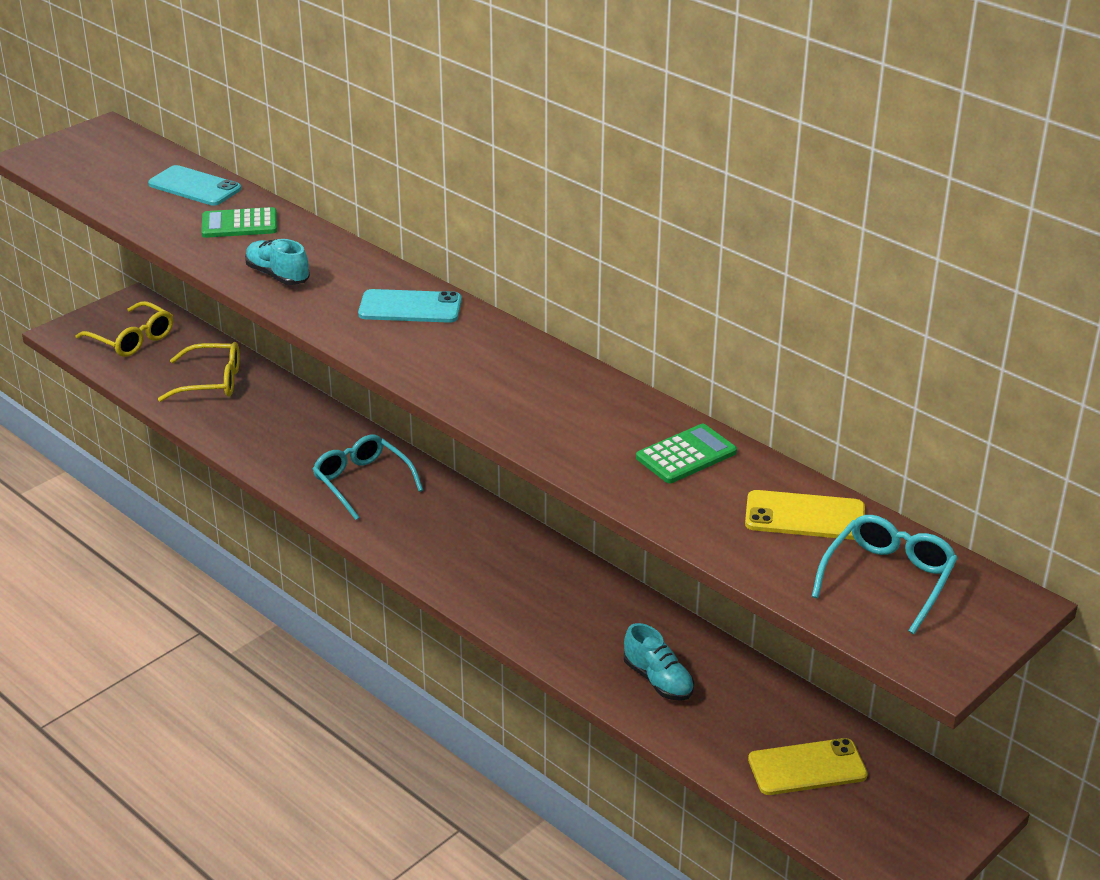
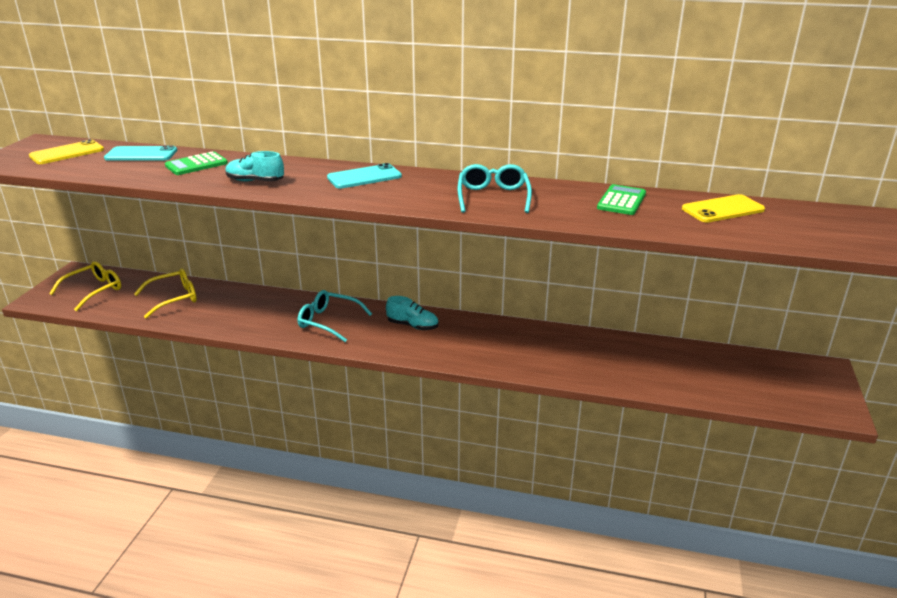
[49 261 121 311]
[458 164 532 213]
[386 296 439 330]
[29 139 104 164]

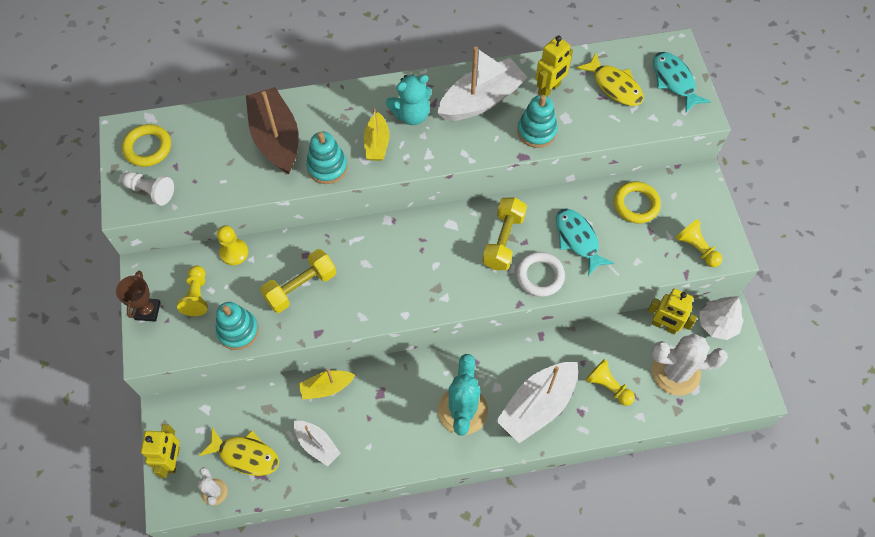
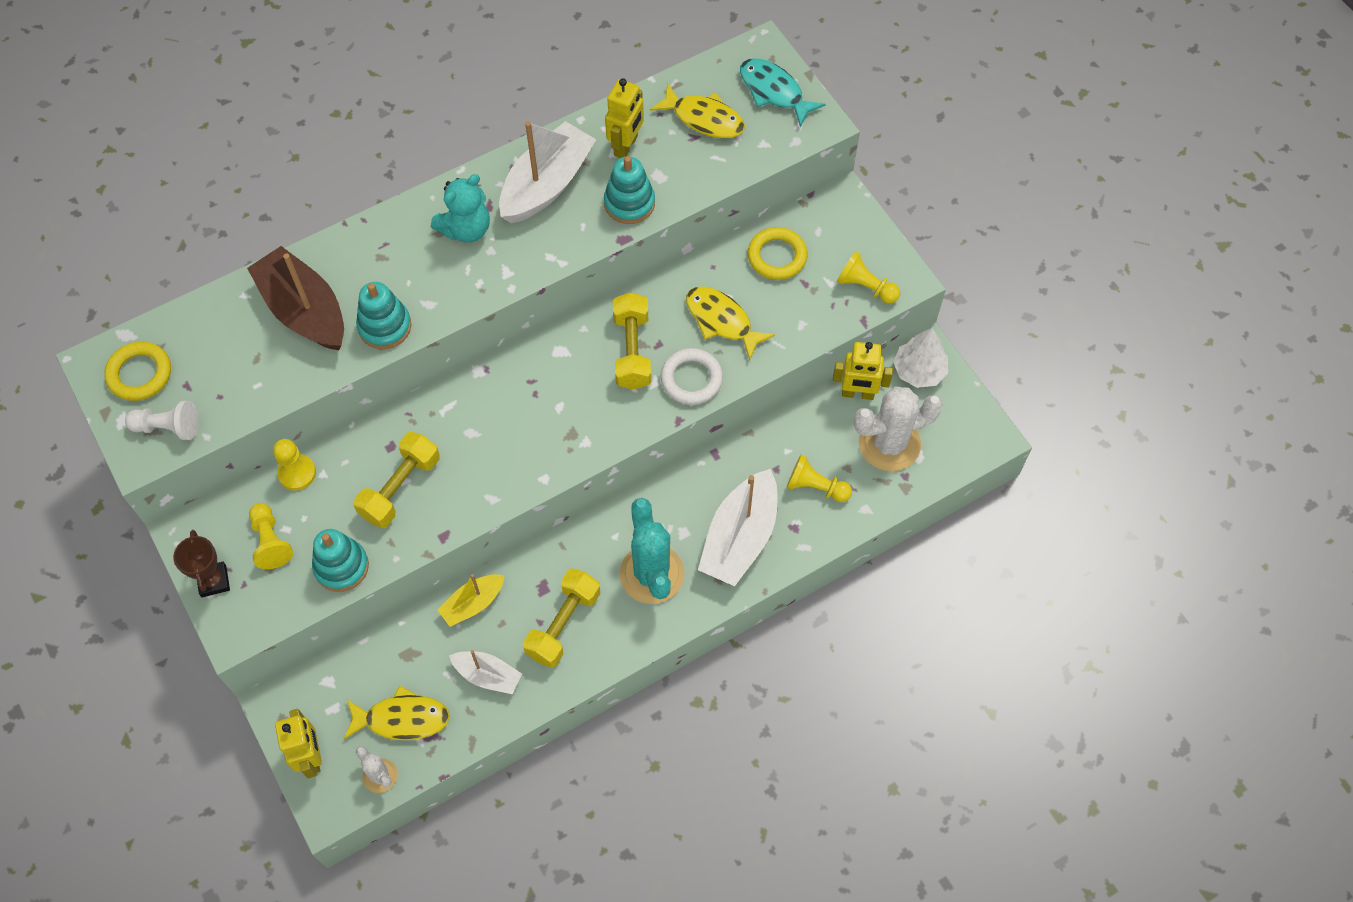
[364 108 389 161] (first image)
[686 287 775 360]
[523 568 600 668]

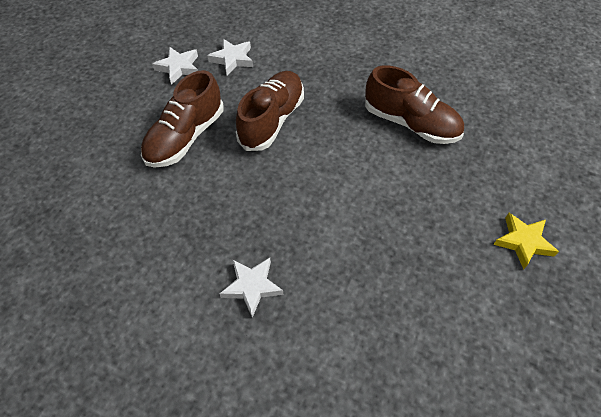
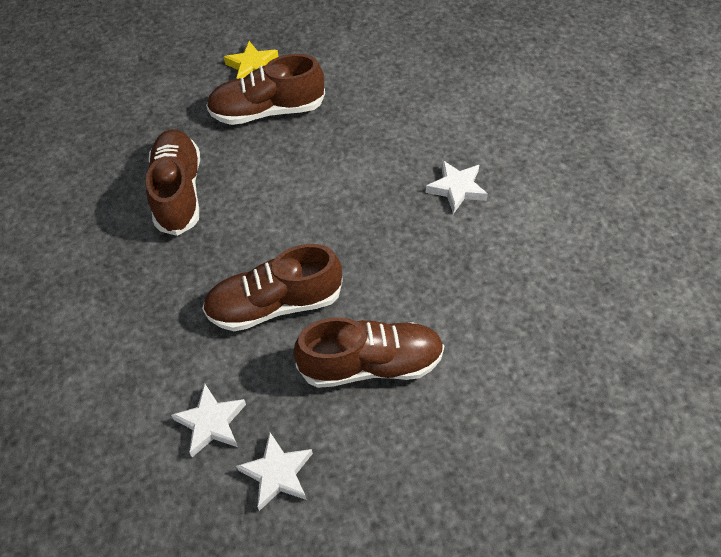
[206 54 325 125]

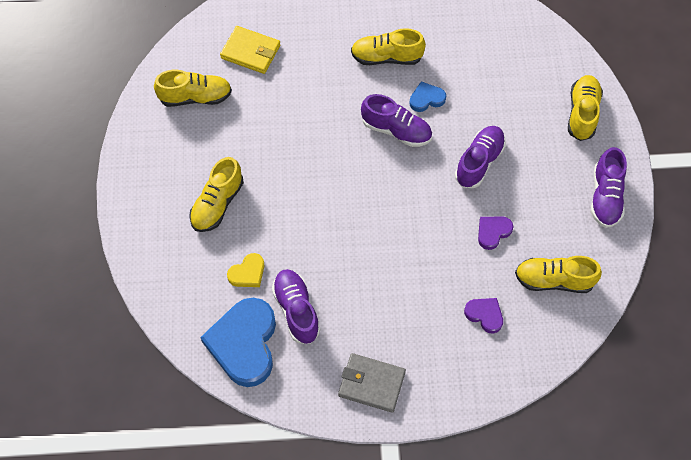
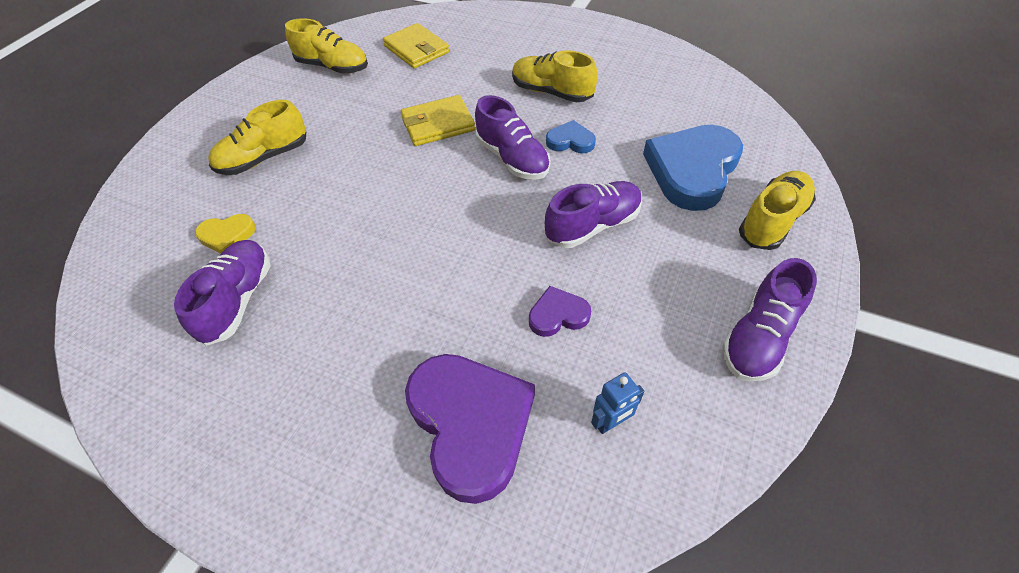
[591 372 645 434]
[643 125 743 211]
[405 354 535 504]
[338 353 406 413] (first image)
[401 95 475 146]

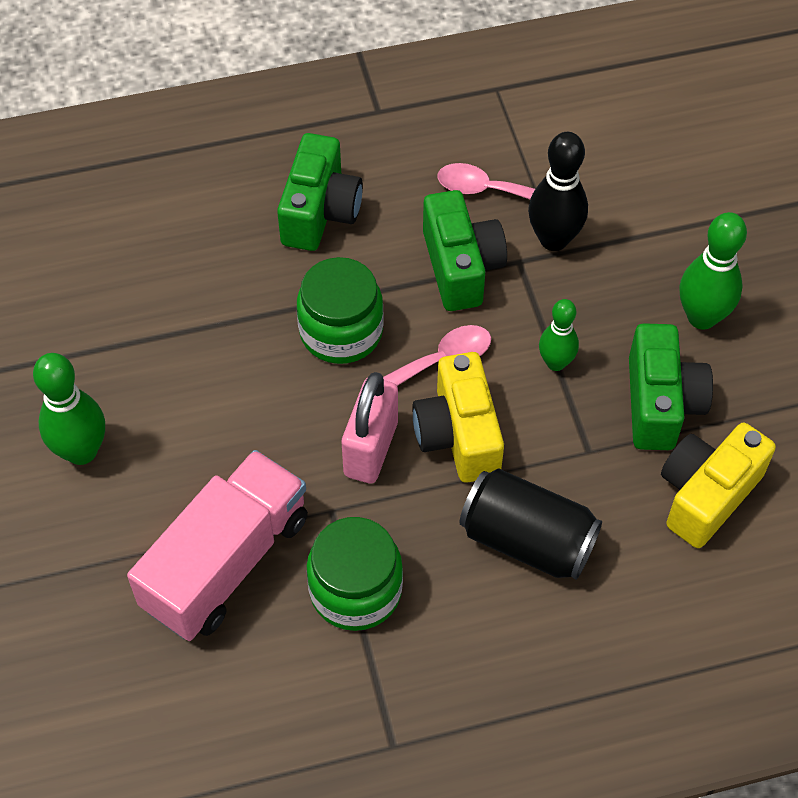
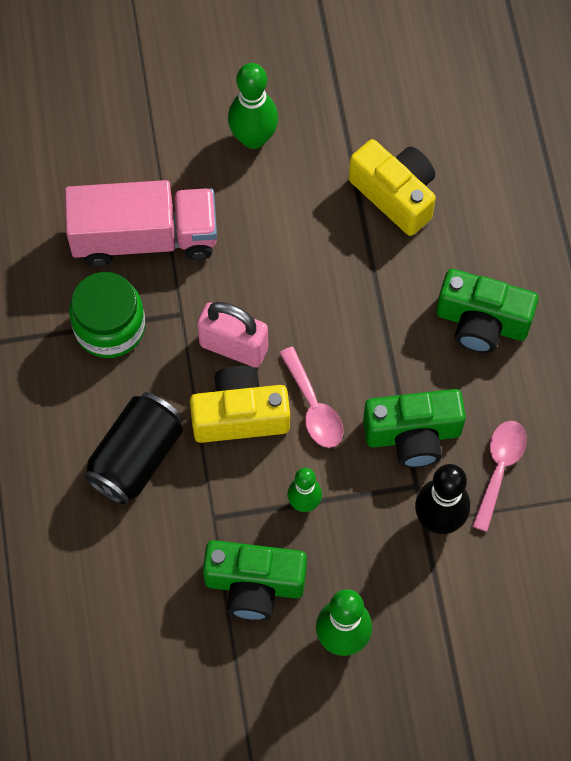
[297 257 384 364] (first image)
[349 139 436 236]
[65 180 217 266]

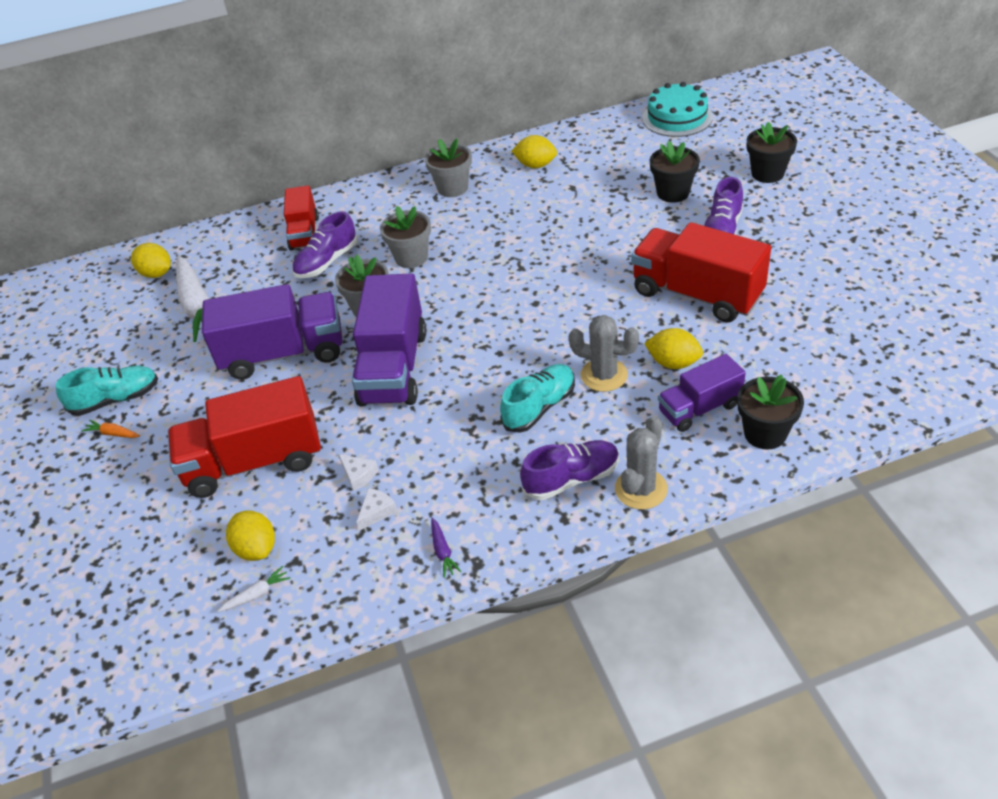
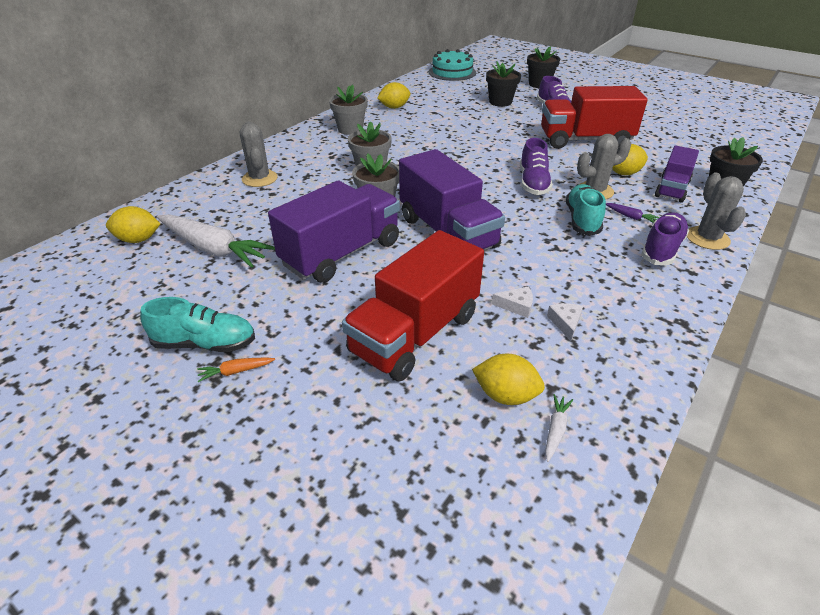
[240 121 278 187]
[520 138 553 195]
[140 297 255 352]
[606 203 660 223]

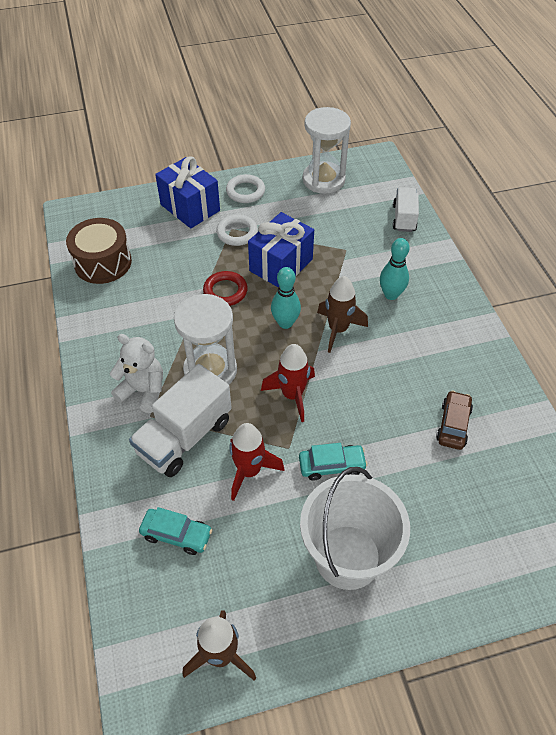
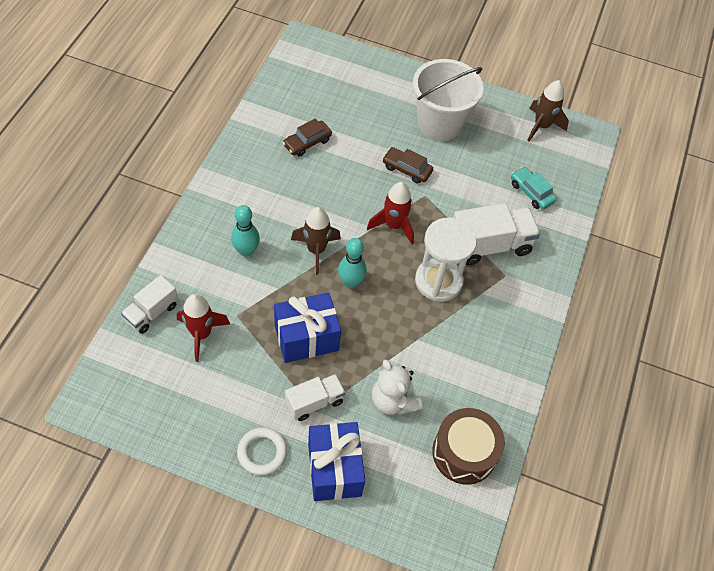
[303 107 351 194] (first image)
[285 374 346 421]
[203 271 248 306] (first image)
[372 359 422 415]
[177 294 230 362]
[382 147 433 184]

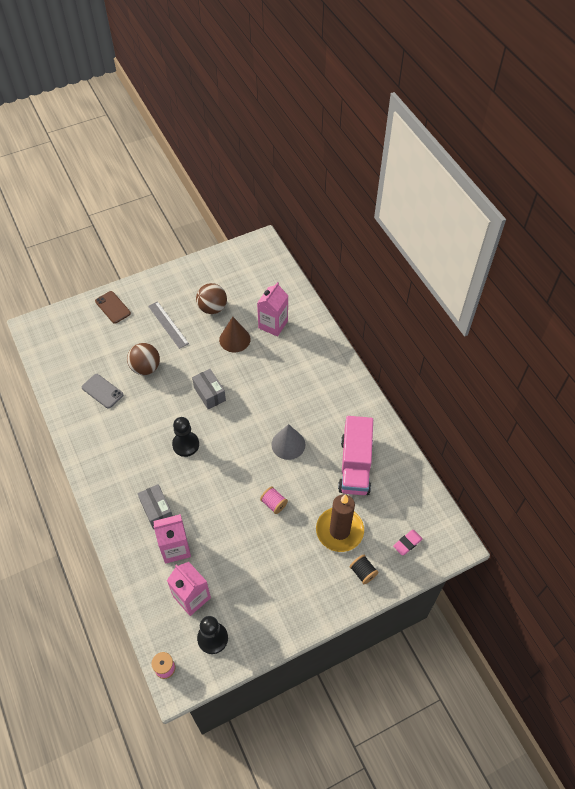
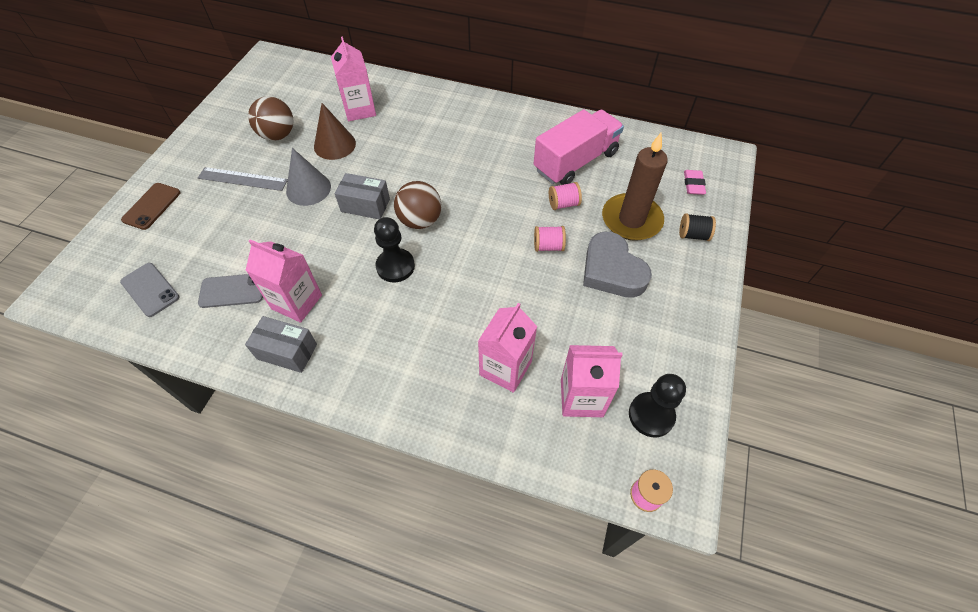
[121 183 181 230]
[394 181 442 229]
[534 110 624 185]
[286 148 331 206]
[245 316 317 373]
[549 182 582 210]
[583 232 652 298]
[246 239 322 323]
[120 263 180 317]

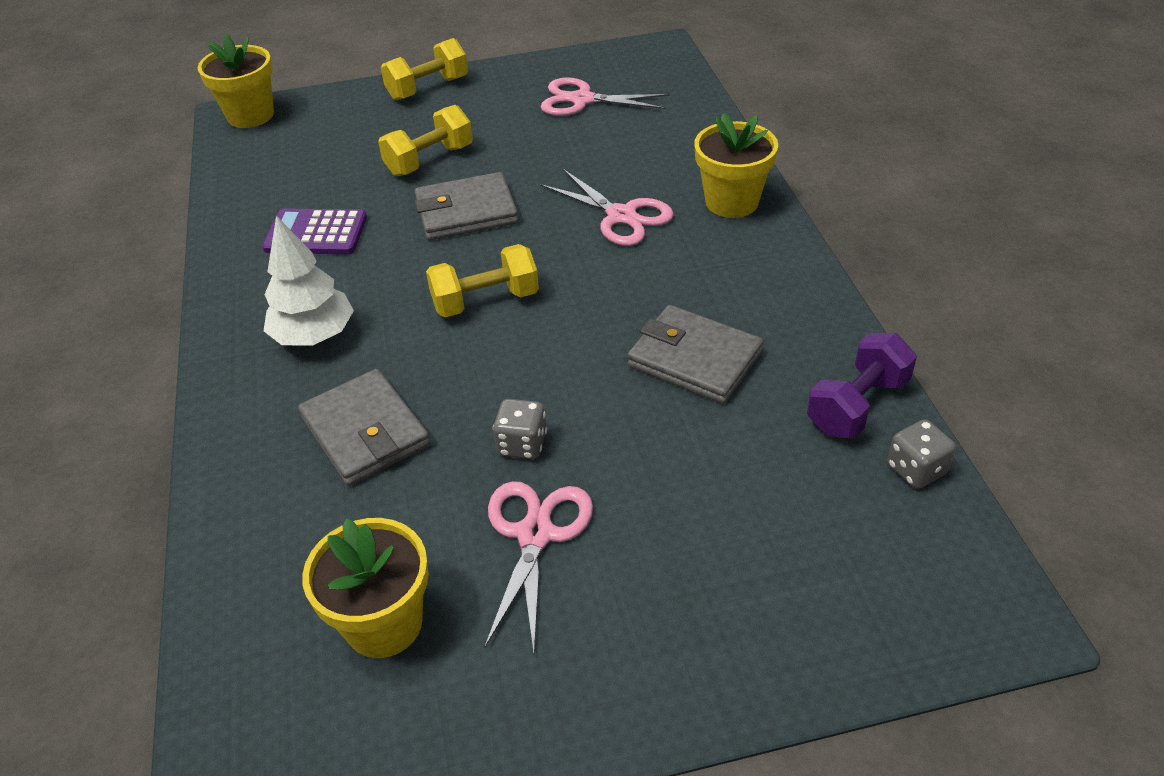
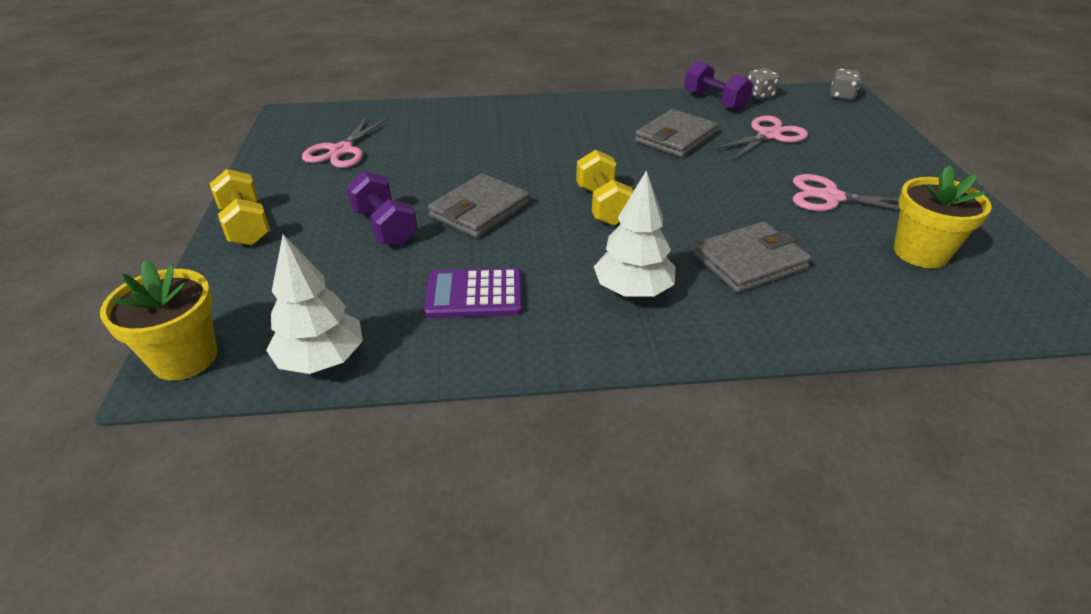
[346 171 418 246]
[694 113 778 218] (first image)
[712 116 808 161]
[428 173 529 238]
[424 268 522 318]
[830 69 861 100]
[266 234 363 374]

